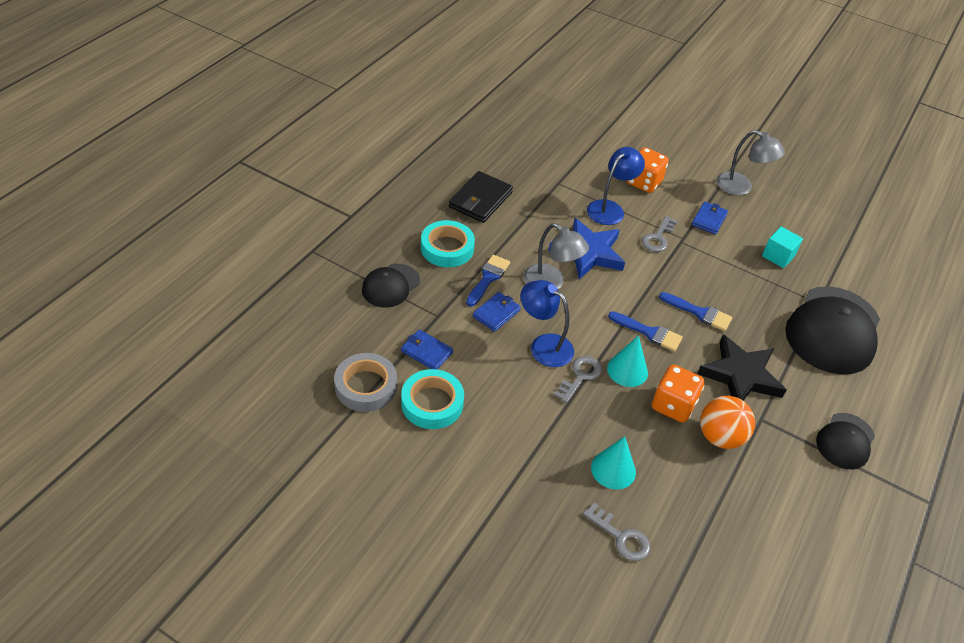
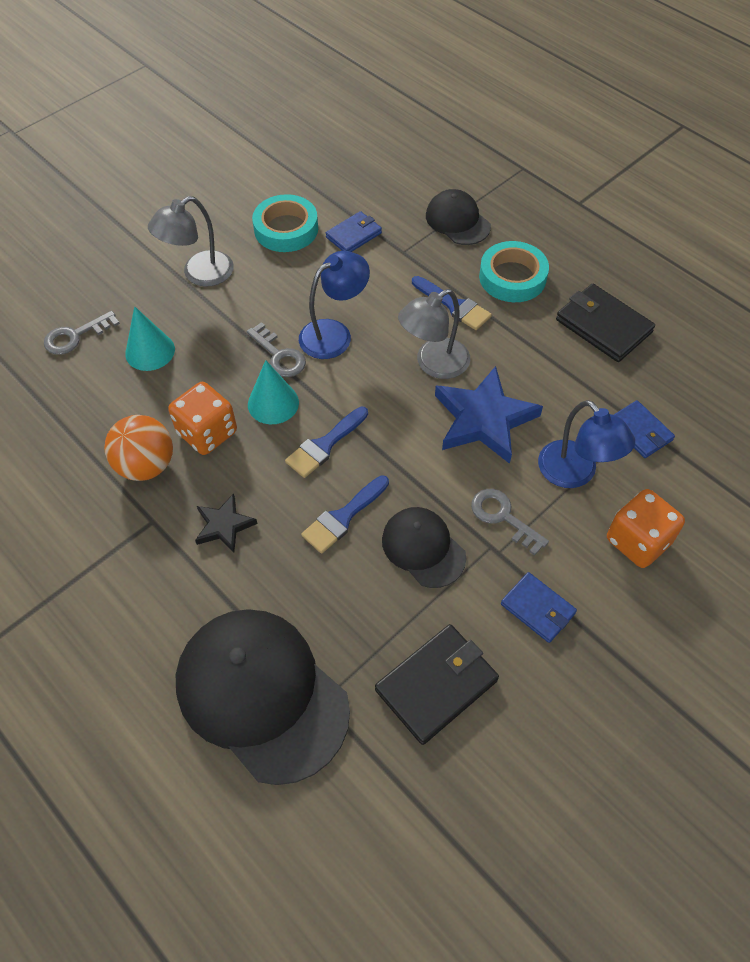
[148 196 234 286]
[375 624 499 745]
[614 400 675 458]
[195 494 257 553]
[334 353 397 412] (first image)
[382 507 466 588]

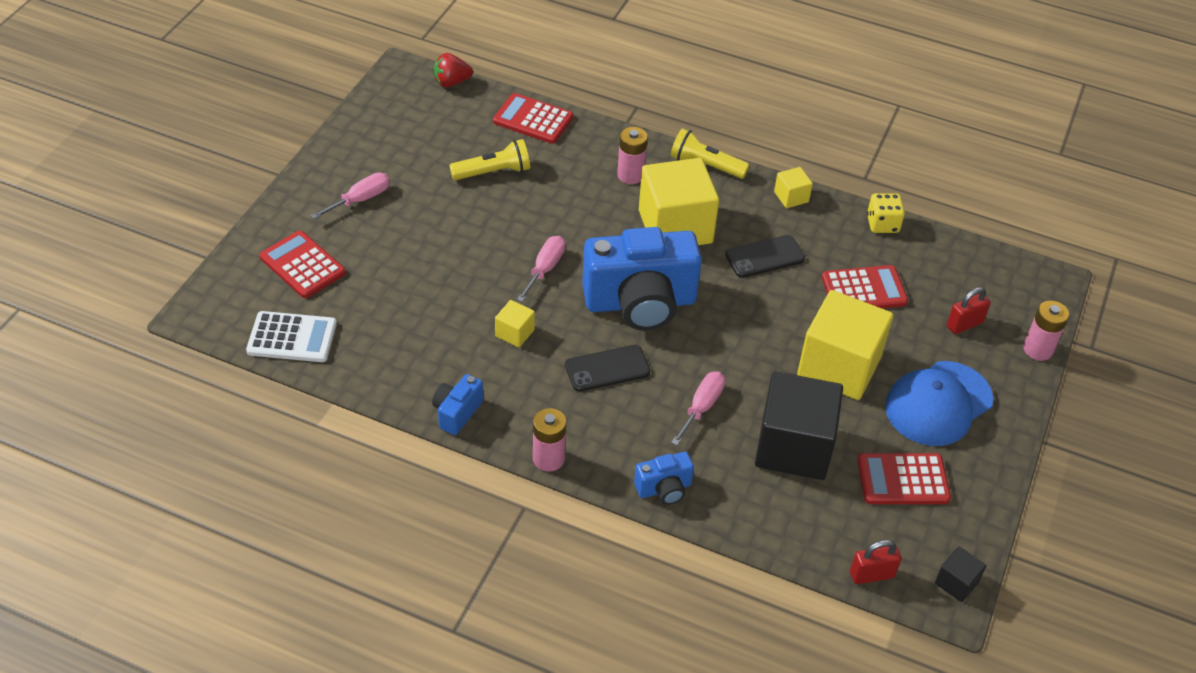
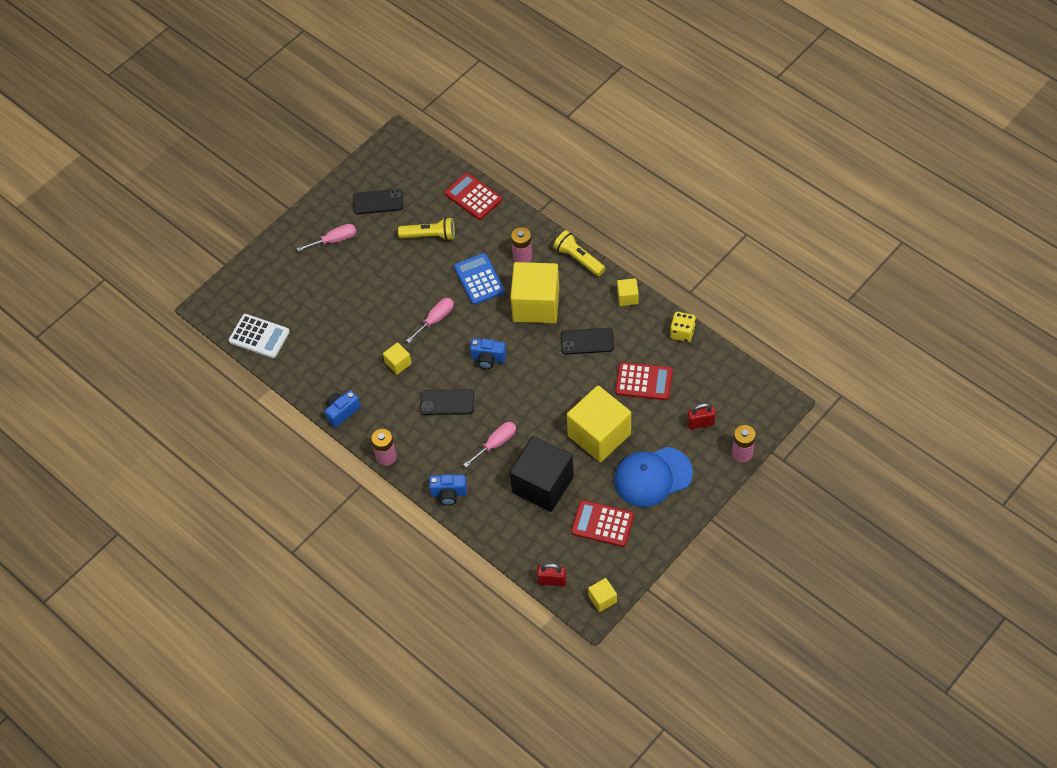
[434 53 473 87] (first image)
[470 338 506 369]
[260 231 346 298] (first image)
[588 578 617 612]
[353 189 404 214]
[454 253 505 305]

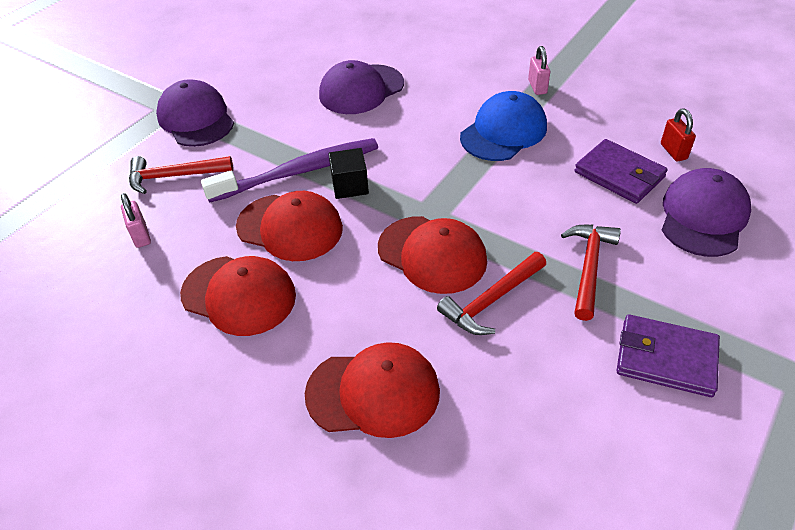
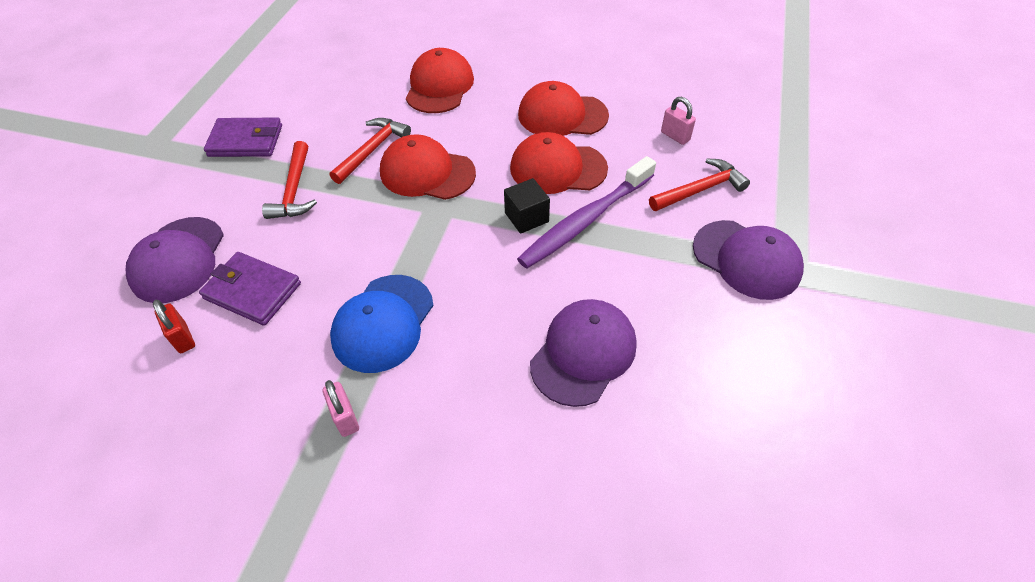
[406 48 474 113]

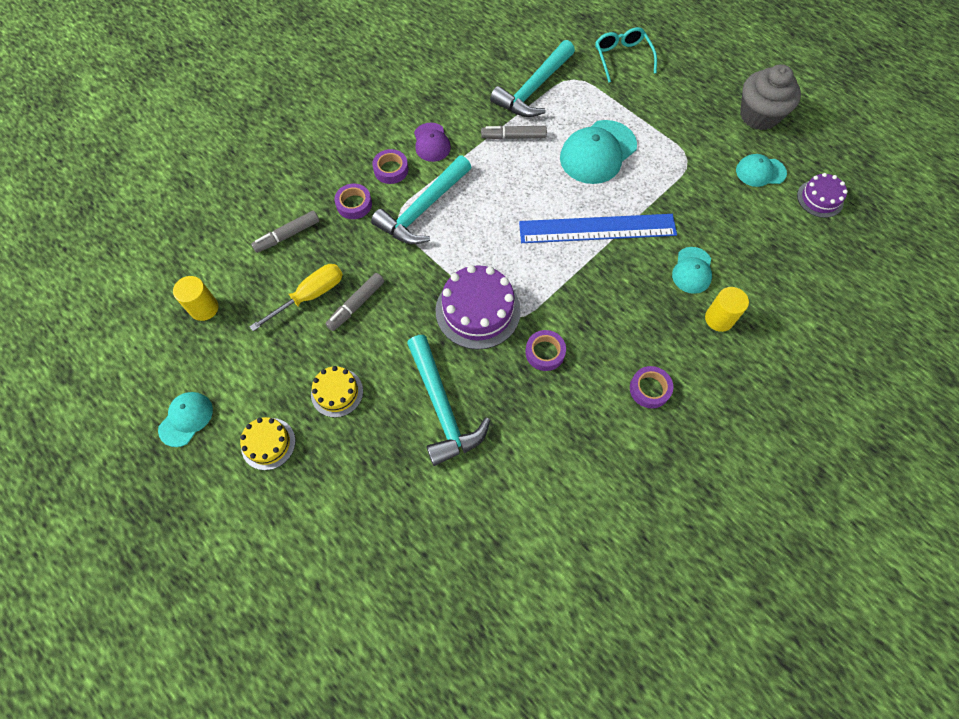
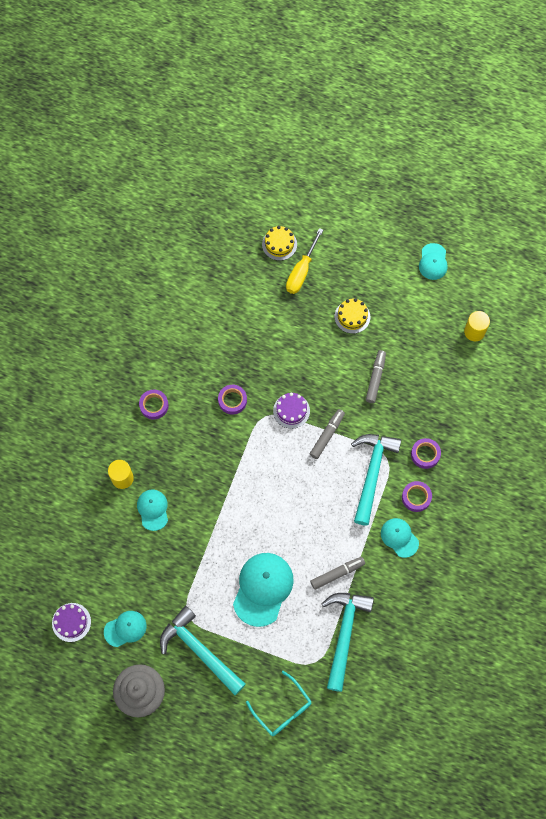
[381 518 419 558]
[310 409 345 459]
[519 214 677 243] (first image)
[286 228 323 294]
[273 393 310 429]
[160 606 246 695]
[262 226 297 261]

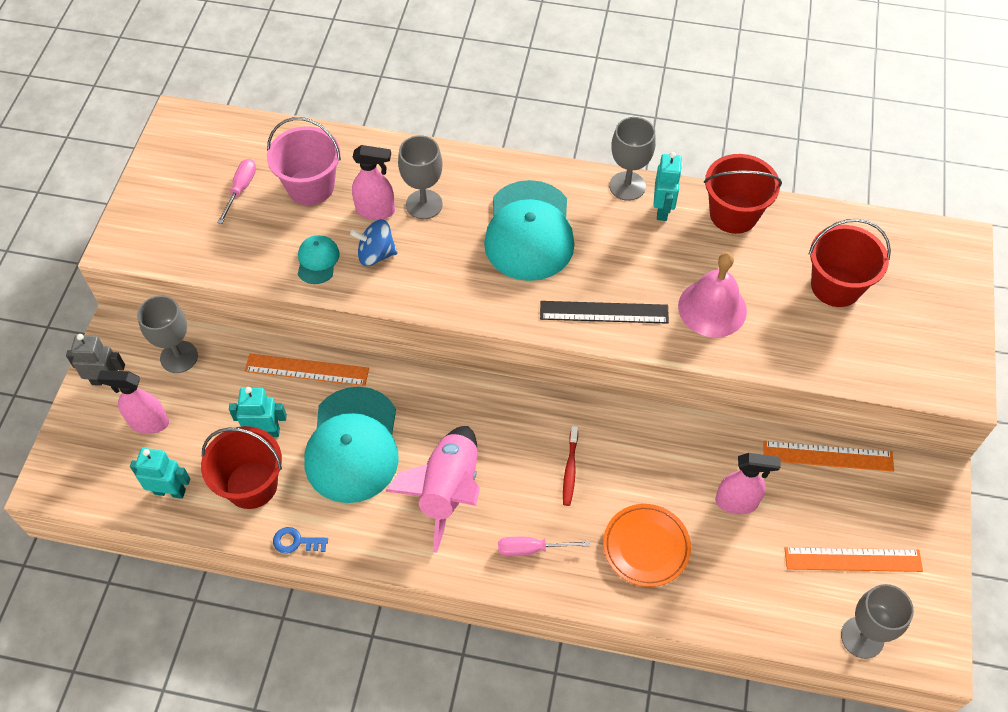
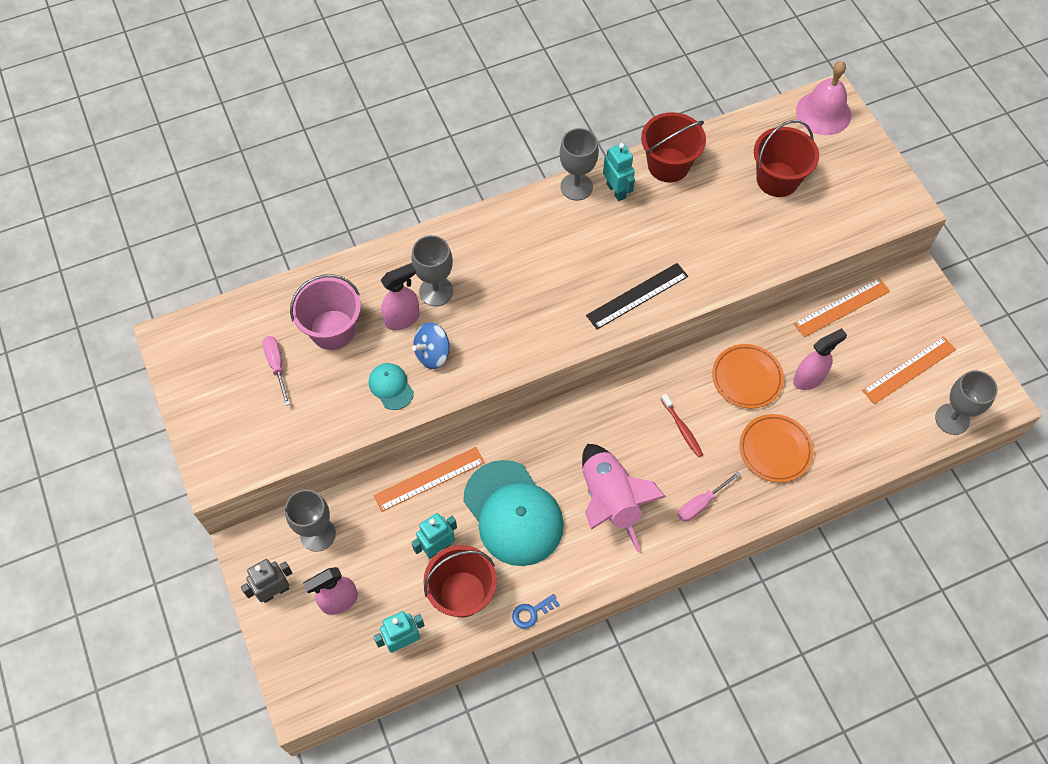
[484 180 575 281] (first image)
[796 61 851 135]
[712 344 784 409]

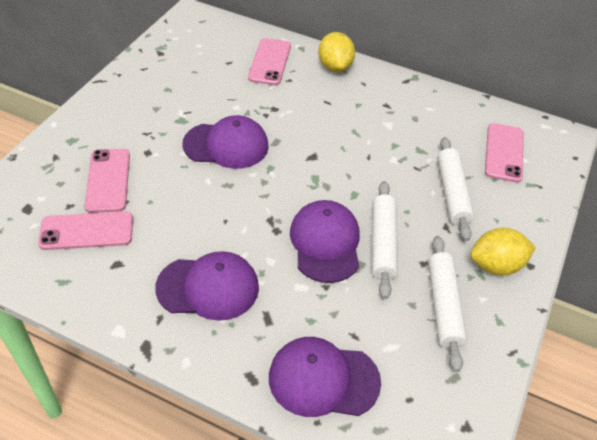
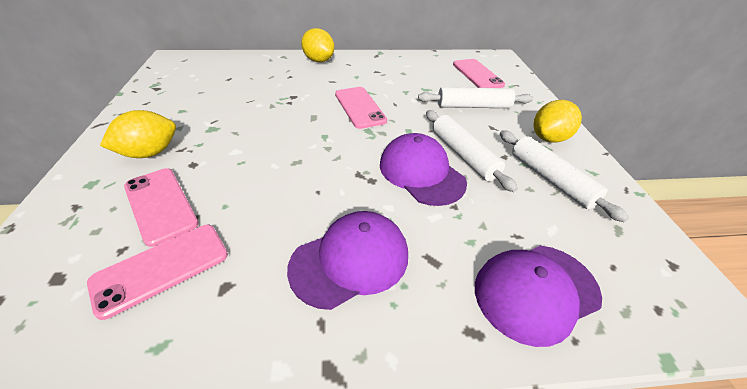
[335 87 387 129]
[183 115 269 169] (first image)
[418 87 533 108]
[100 110 176 158]

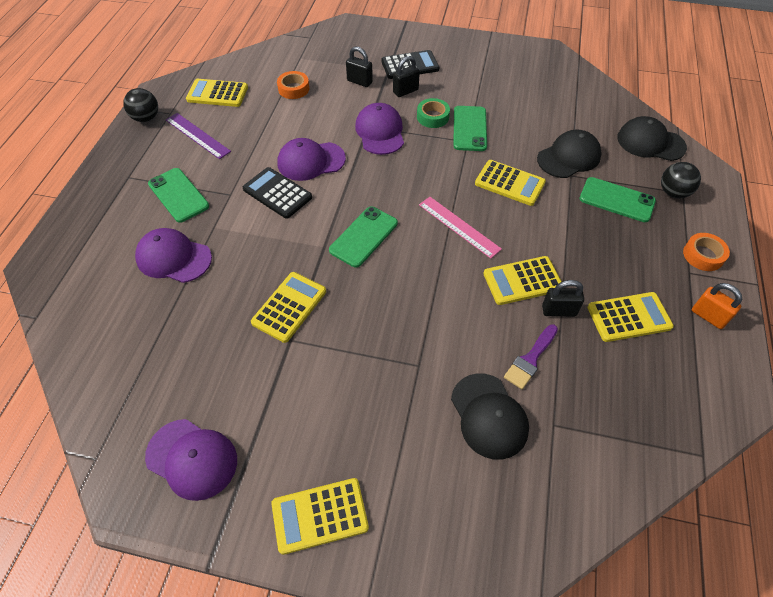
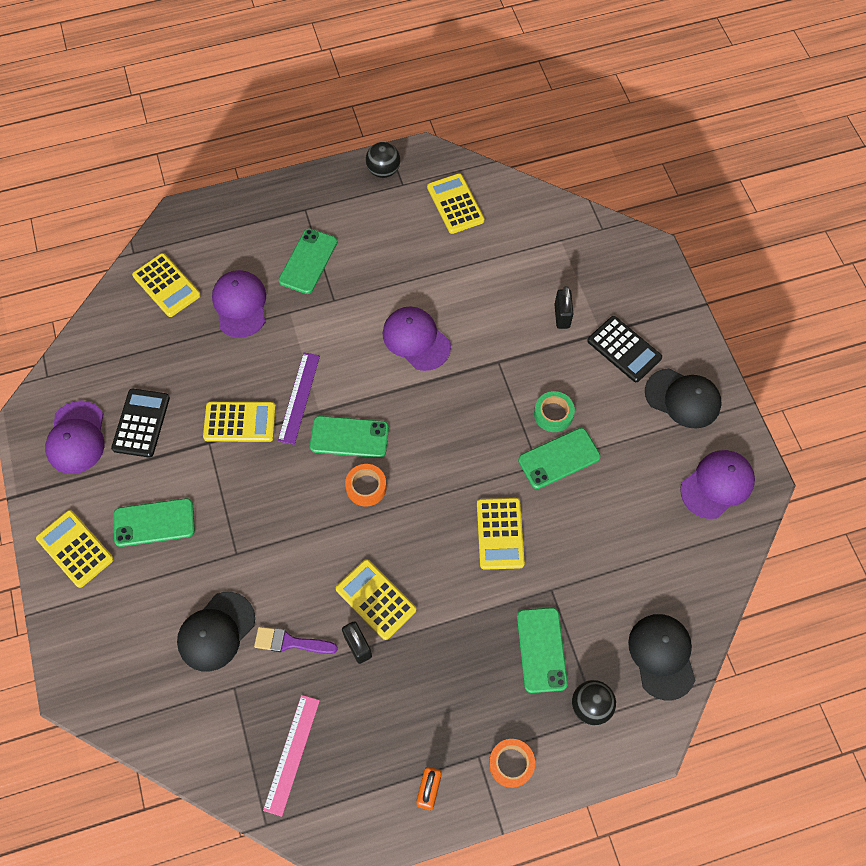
[393 56 420 97] (first image)
[345 464 387 506]
[680 450 755 519]
[278 353 320 445]
[645 368 721 429]
[111 389 170 458]
[263 695 320 817]
[132 253 201 317]
[113 498 195 547]

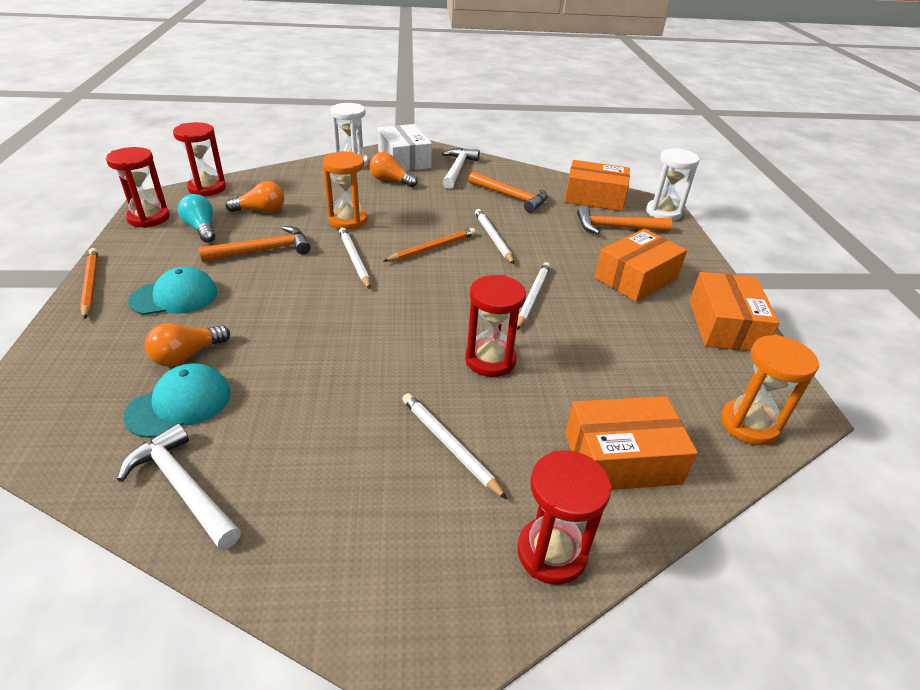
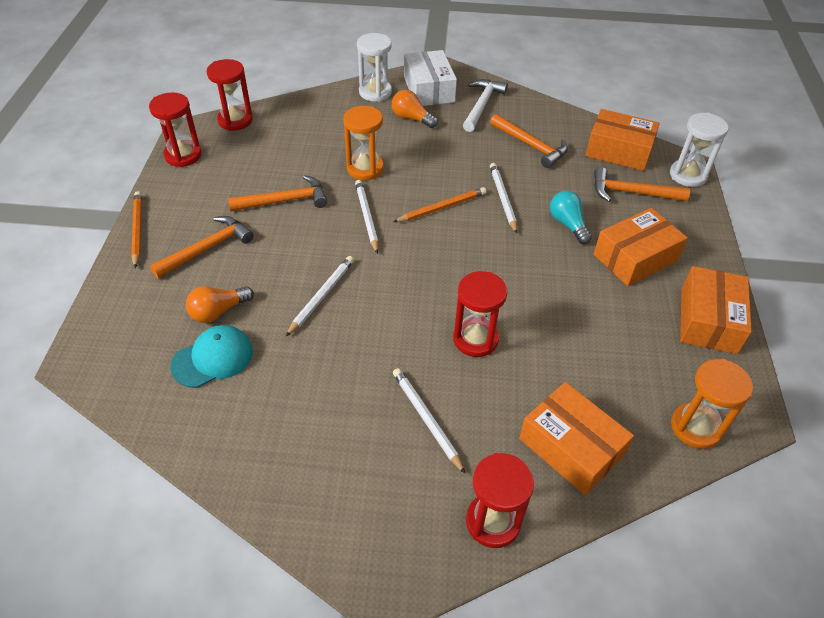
[226 181 284 213] (first image)
[550 191 592 244]
[286 256 354 336]
[150 216 254 278]
[519 382 634 495]
[117 423 241 550] (first image)

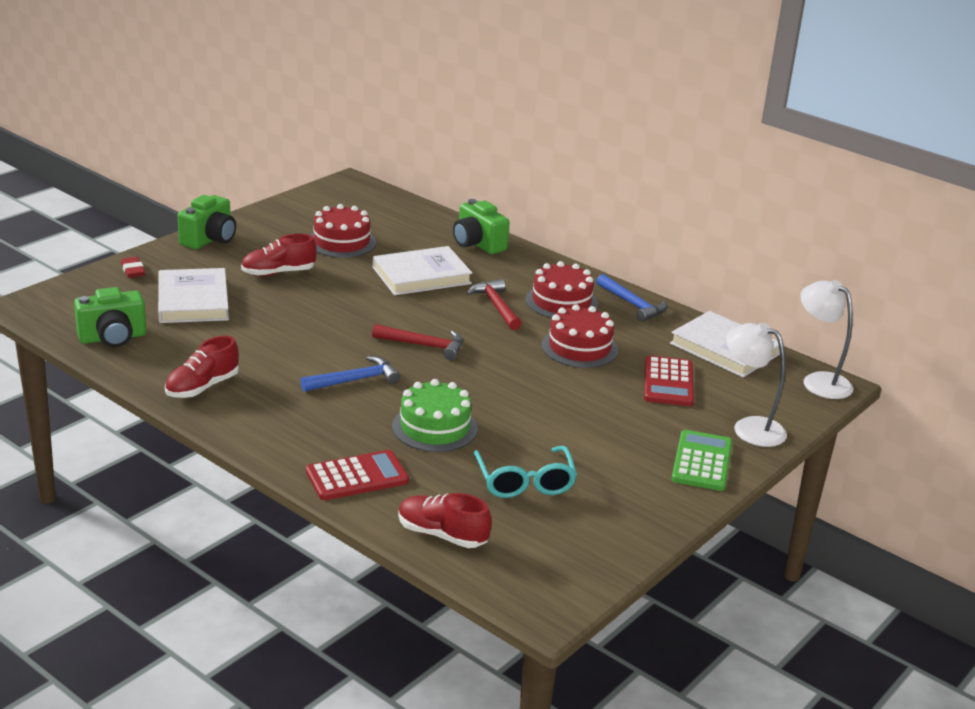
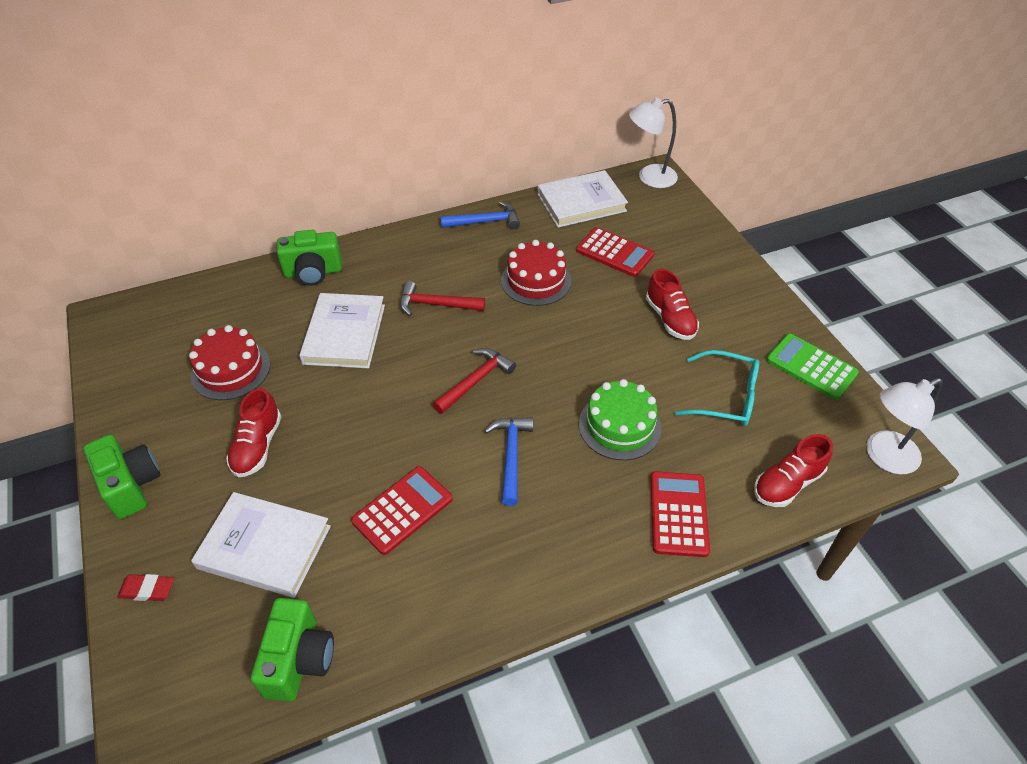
[526 261 598 318] (first image)
[866 378 943 474]
[646 269 699 340]
[766 334 859 400]
[351 466 453 555]

